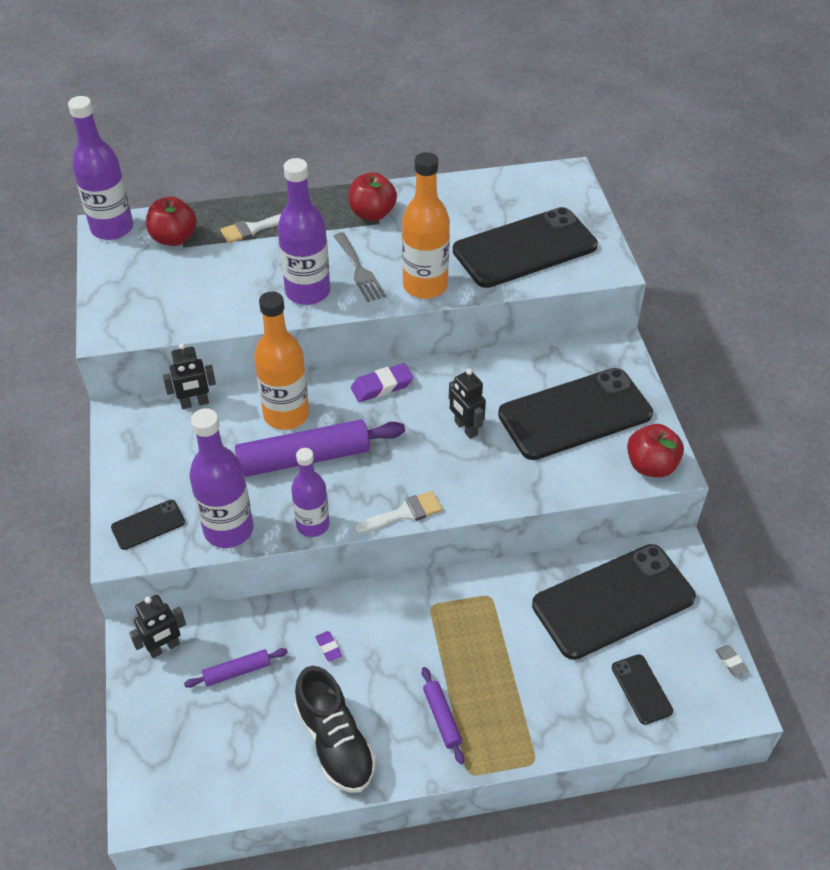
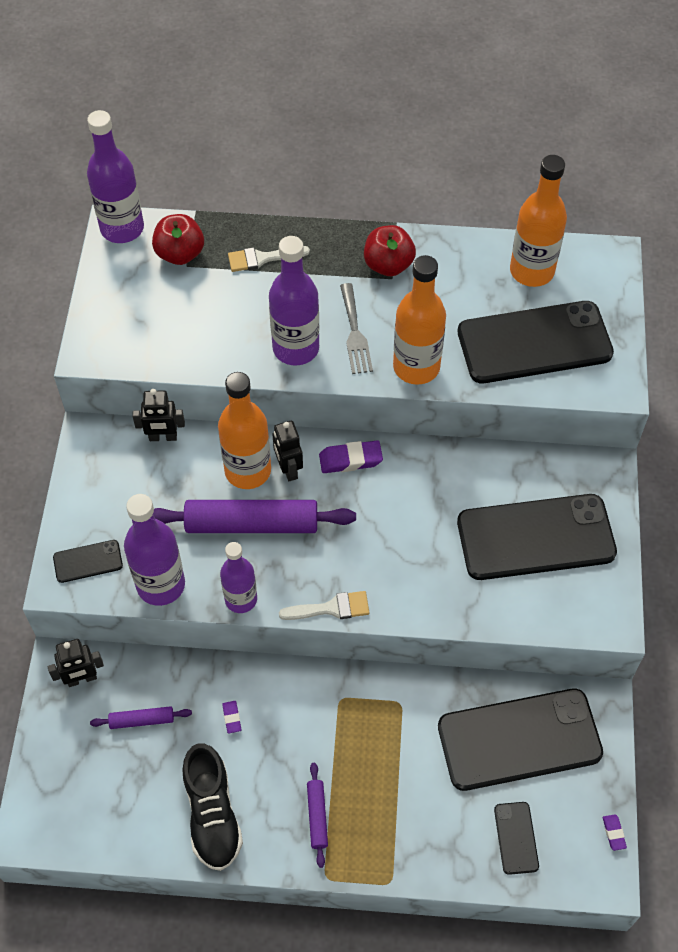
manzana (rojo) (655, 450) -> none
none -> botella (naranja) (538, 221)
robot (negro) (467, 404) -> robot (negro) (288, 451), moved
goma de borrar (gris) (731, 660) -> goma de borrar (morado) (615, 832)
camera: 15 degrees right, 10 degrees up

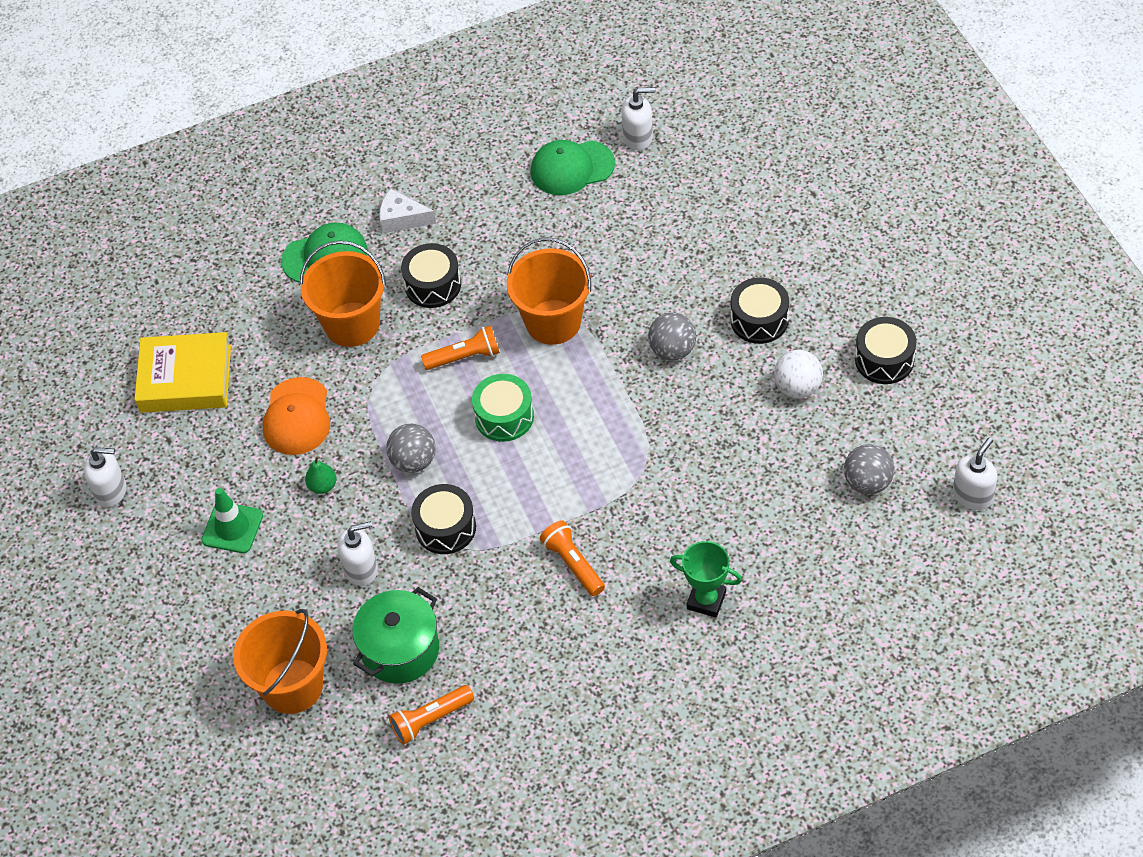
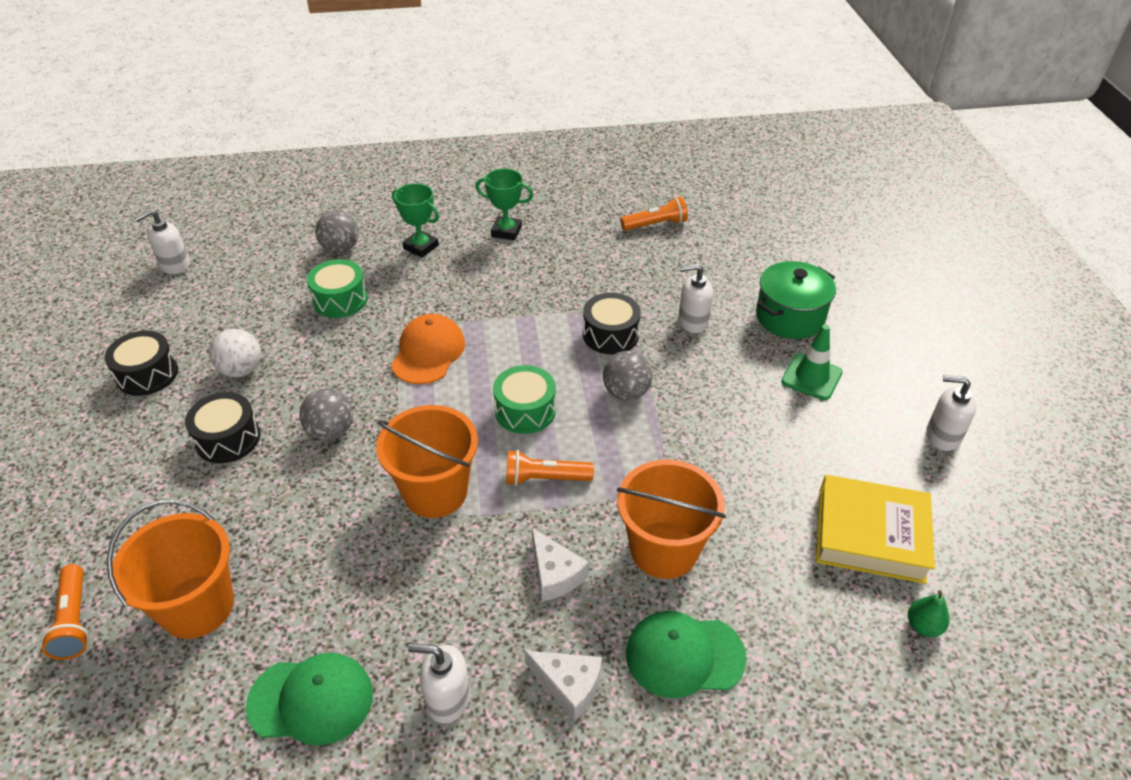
none -> tambor (verde) (337, 288)
none -> trofeo (verde) (504, 204)
balde (naranja) (280, 661) -> balde (naranja) (170, 569), moved
gorra (naranja) (296, 416) -> gorra (naranja) (428, 349), moved
pera (verde) (320, 475) -> pera (verde) (928, 613), moved
olla (verde) (395, 635) -> olla (verde) (796, 300), moved
lámpara de mano (naranja) (572, 558) -> lámpara de mano (naranja) (65, 612), moved
dispensador de jabón (blanco) (638, 118) -> dispensador de jabón (blanco) (439, 683), moved
pelota (gris) (869, 469) -> pelota (gris) (337, 232), moved
tambor (negro) (431, 275) -> queso (blanco) (560, 564)
camera: 170 degrees left, 10 degrees down

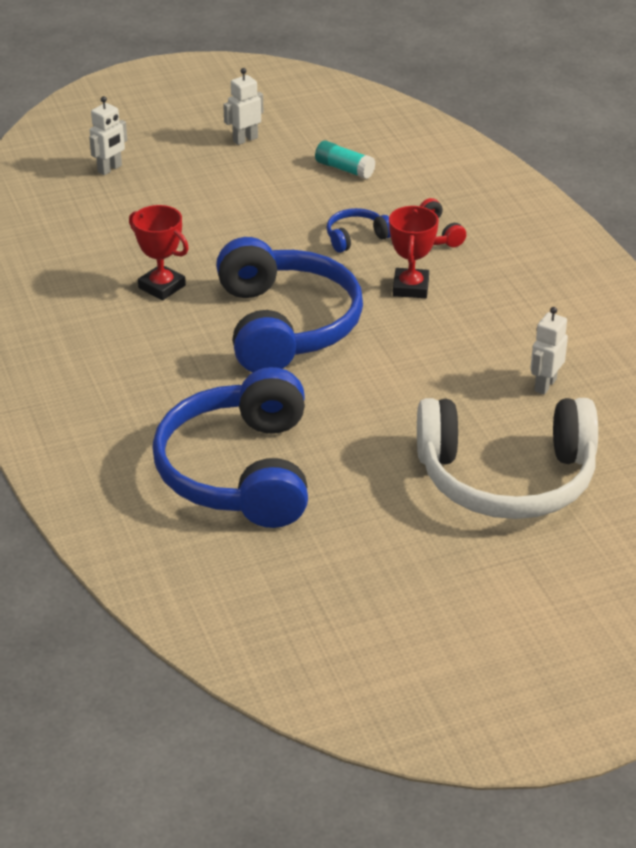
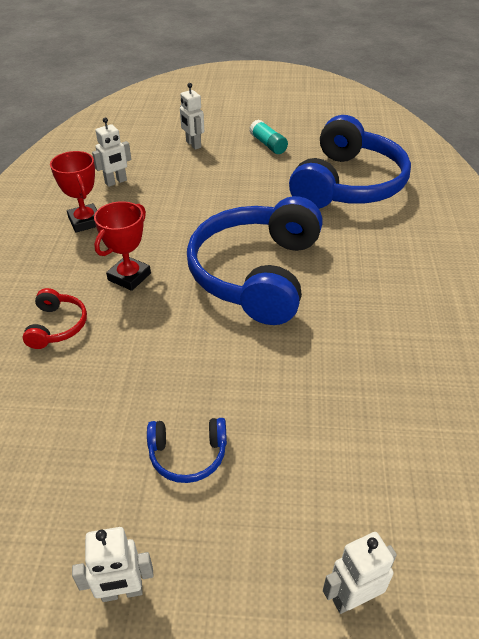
trofeo (rojo) (159, 252) -> trofeo (rojo) (73, 192), moved
barra de pegamento (turquesa) (345, 159) -> barra de pegamento (turquesa) (268, 136), moved
auriculares (azul) (358, 230) -> auriculares (azul) (187, 450), moved
auriculares (blanco) (507, 458) -> robot (blanco) (192, 116)
camera: 155 degrees left, 5 degrees up

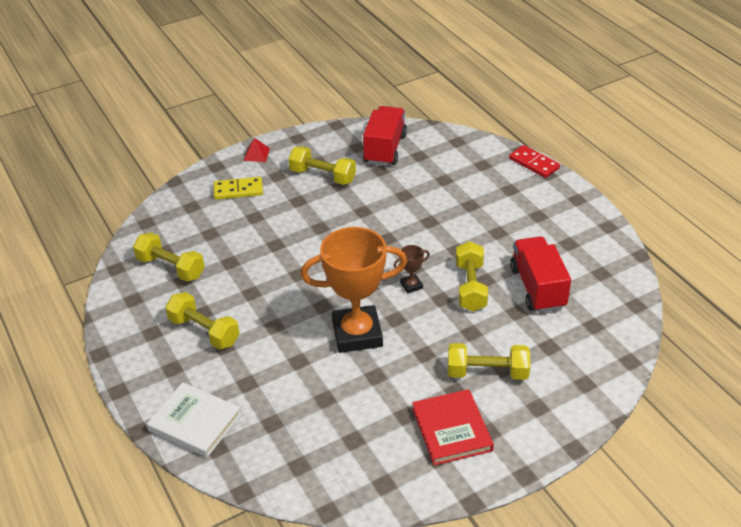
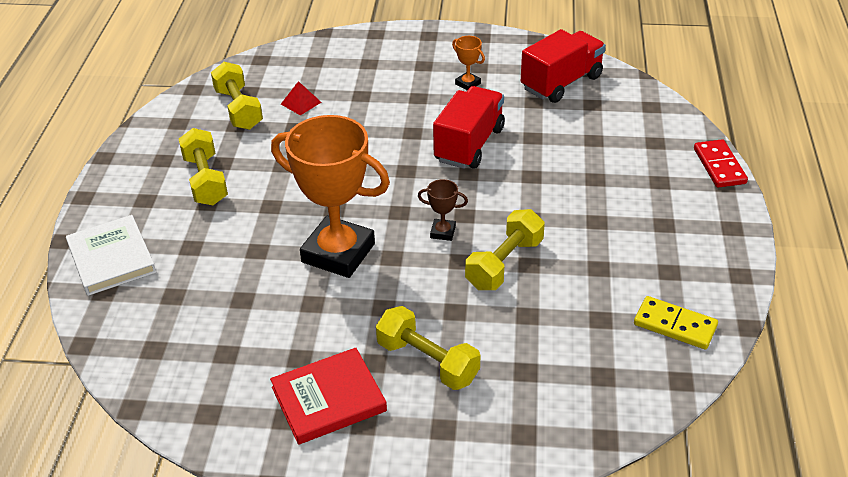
ficha de dominó (amarillo) (238, 188) -> ficha de dominó (amarillo) (676, 322), moved
pirámide (rojo) (256, 150) -> pirámide (rojo) (301, 98), moved
camión (rojo) (540, 274) -> camión (rojo) (469, 127), moved
mancuerna (amarillo) (322, 165) -> trofeo (naranja) (468, 63)
libro (rojo) (453, 427) -> libro (rojo) (328, 396), 45 degrees clockwise
camera: 35 degrees right, 0 degrees up

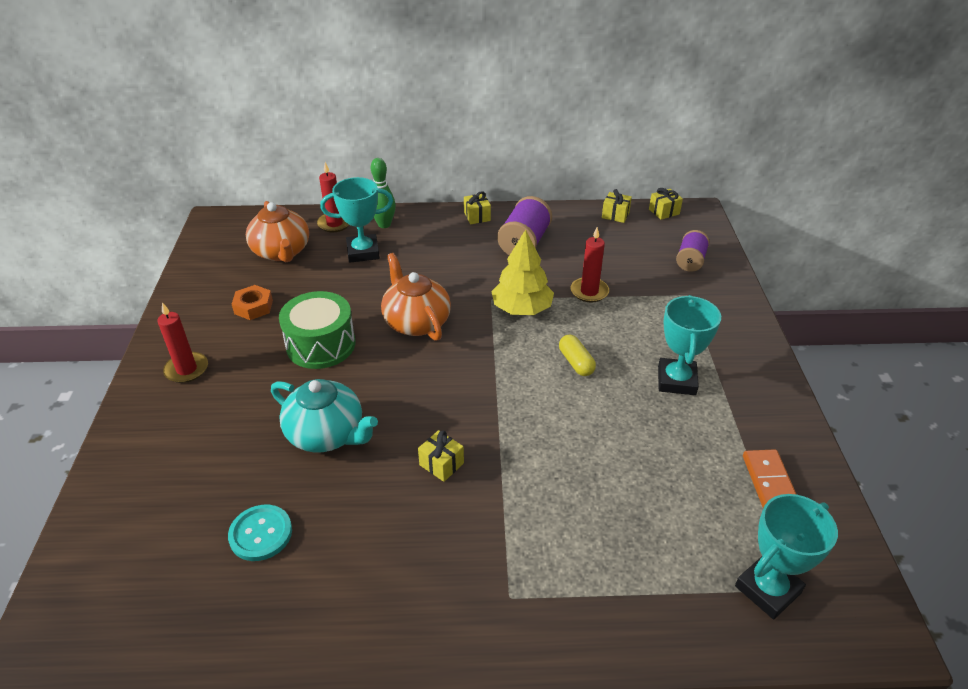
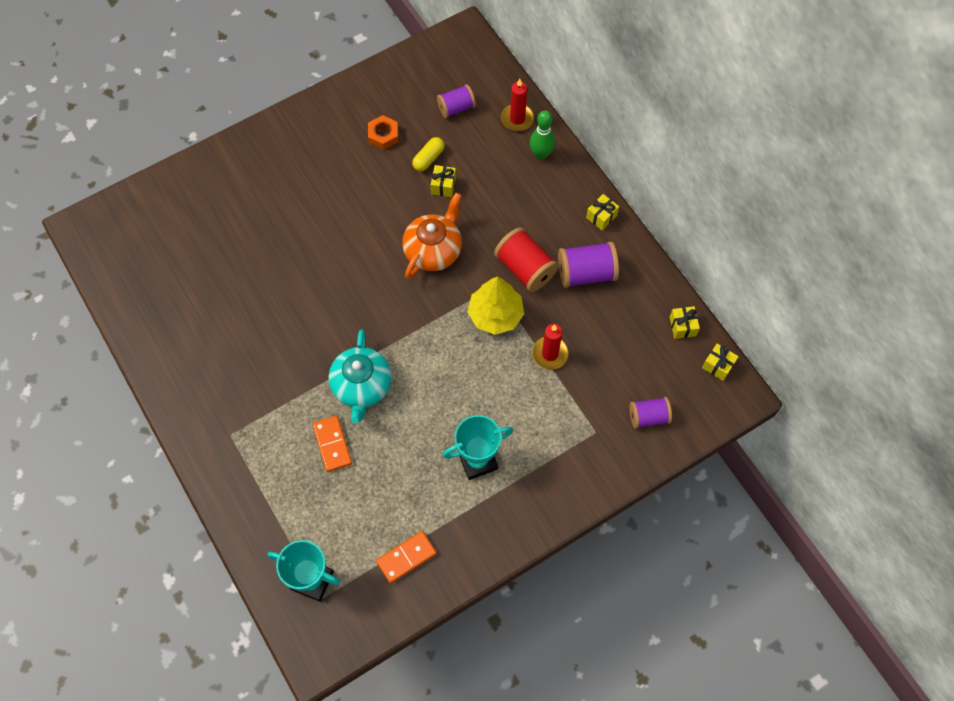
vela (rojo) (182, 342) -> none
botón (turquesa) (260, 533) -> none
tambor (verde) (317, 330) -> none
trofeo (turquesa) (356, 219) -> none
none -> ficha de dominó (naranja) (332, 444)
none -> carrete (rojo) (526, 259)
tetera (turquesa) (324, 416) -> tetera (turquesa) (360, 376), moved
regalo (amarillo) (441, 456) -> regalo (amarillo) (443, 181), moved
cápsula (amarillo) (577, 355) -> cápsula (amarillo) (428, 154), moved
tetera (naranja) (277, 231) -> carrete (morado) (456, 101)
camera: 60 degrees right, 25 degrees up

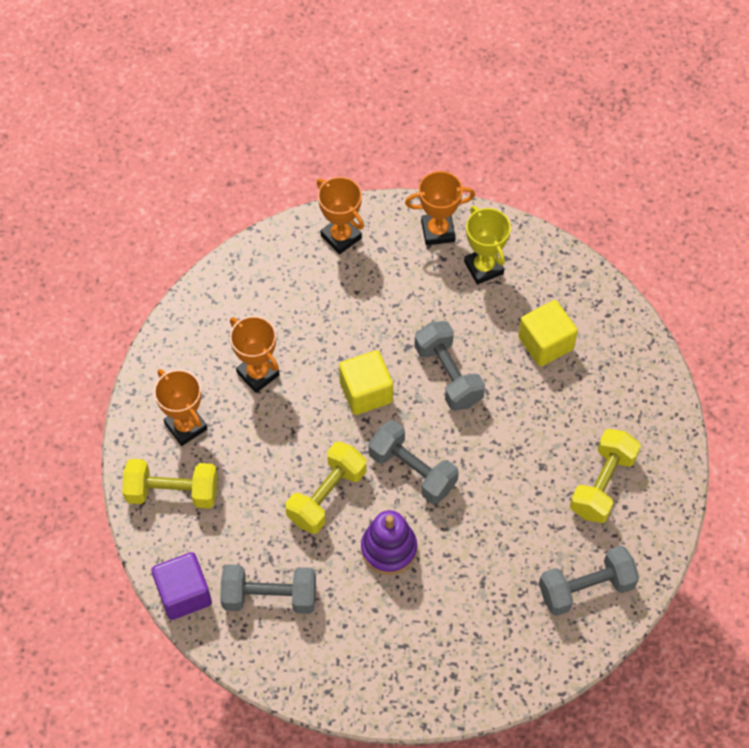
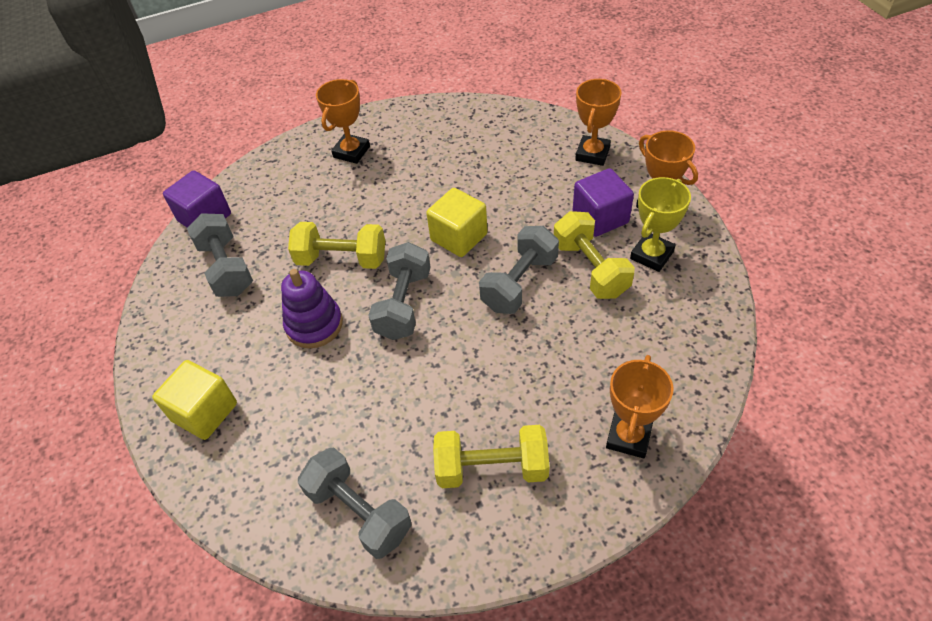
none -> cubo (morado) (603, 202)
mancuerna (amarillo) (170, 483) -> mancuerna (amarillo) (594, 255), moved
trofeo (naranja) (255, 354) -> trofeo (naranja) (640, 406), moved
cubo (amarillo) (548, 333) -> cubo (amarillo) (194, 400), moved
camera: 65 degrees right, 10 degrees down

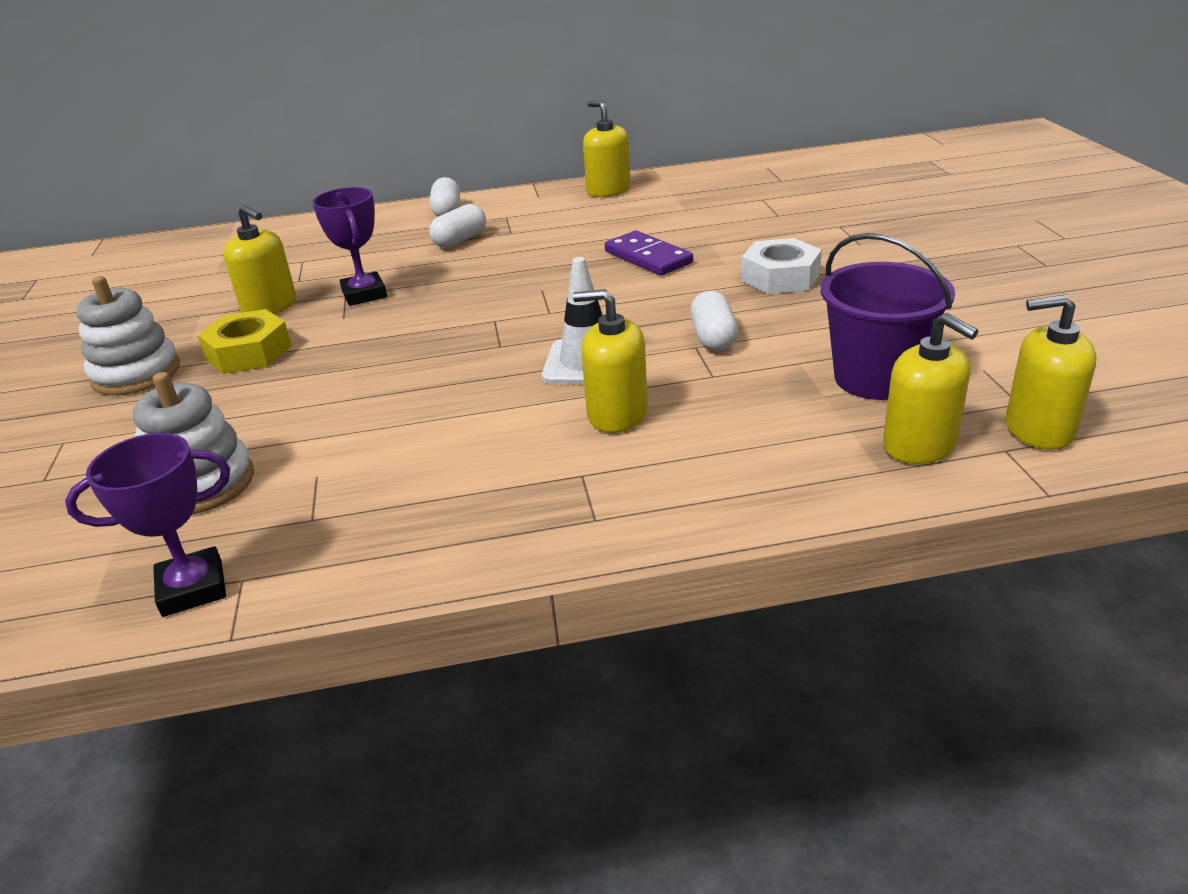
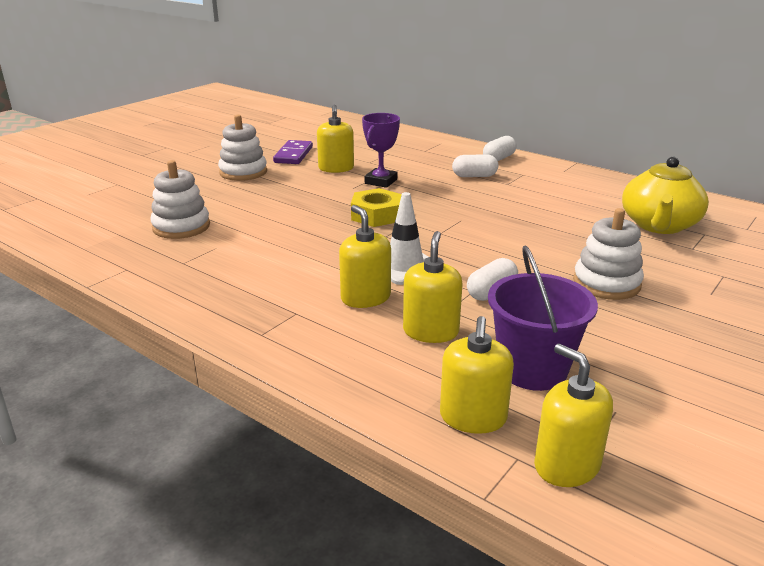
trofeo (morado) (147, 525) -> none
none -> tetera (amarillo) (665, 195)
tuerca (amarillo) (244, 341) -> tuerca (amarillo) (376, 207), moved
dispensador de jabón (amarillo) (607, 148) -> dispensador de jabón (amarillo) (432, 287), moved
ficha de dominó (morado) (649, 253) -> ficha de dominó (morado) (293, 152), moved
tuerca (blanco) (781, 266) -> juguete apilable (blanco) (608, 254)
camera: 45 degrees right, 5 degrees down

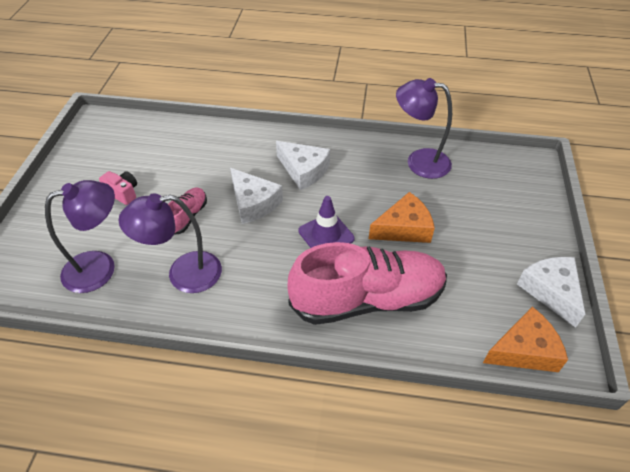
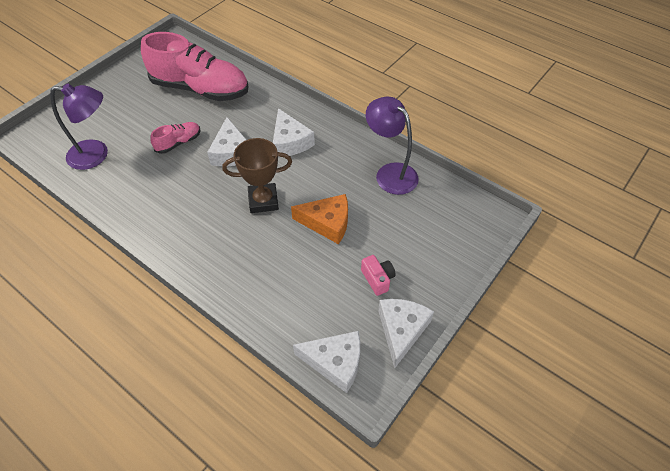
lámpara (morado) (170, 243) -> none
cámara (rosa) (118, 188) -> cámara (rosa) (378, 275), moved
zapato (rosa) (367, 283) -> zapato (rosa) (194, 66), moved
cono de tráfico (morado) (326, 222) -> trofeo (marrón) (257, 175)
queso (naranja) (525, 339) -> queso (blanco) (326, 362)
camera: 30 degrees right, 5 degrees up

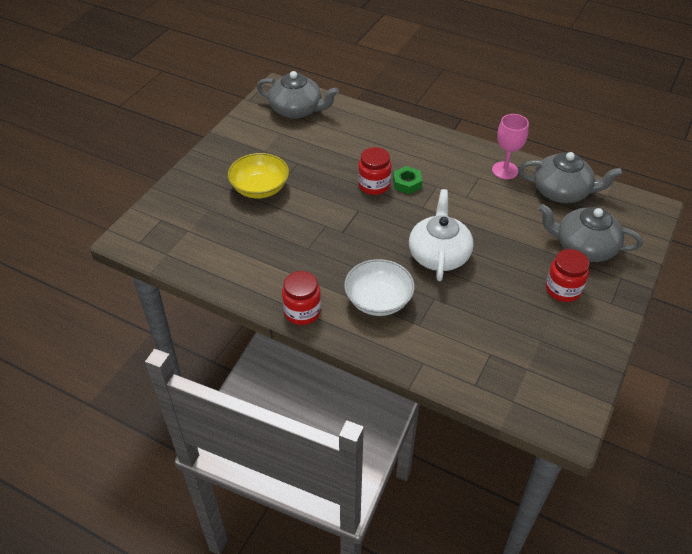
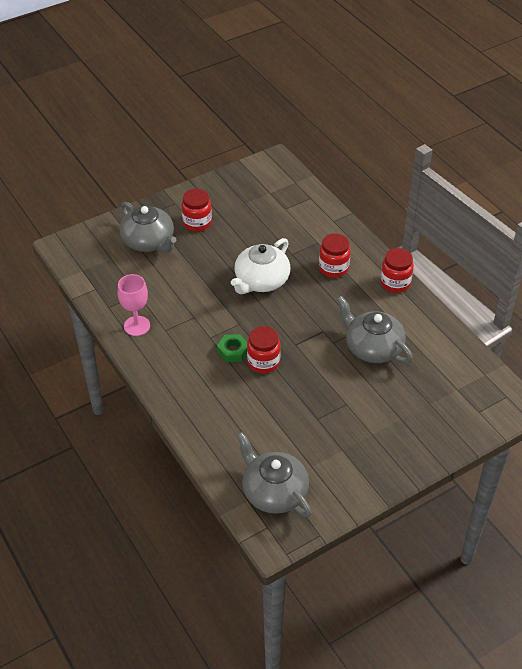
cuenco (amarillo) (258, 176) -> none
tetera (gris) (570, 177) -> tetera (gris) (374, 329), moved
cuenco (blanco) (379, 287) -> tarro (rojo) (335, 256)
camera: 150 degrees left, 0 degrees up

